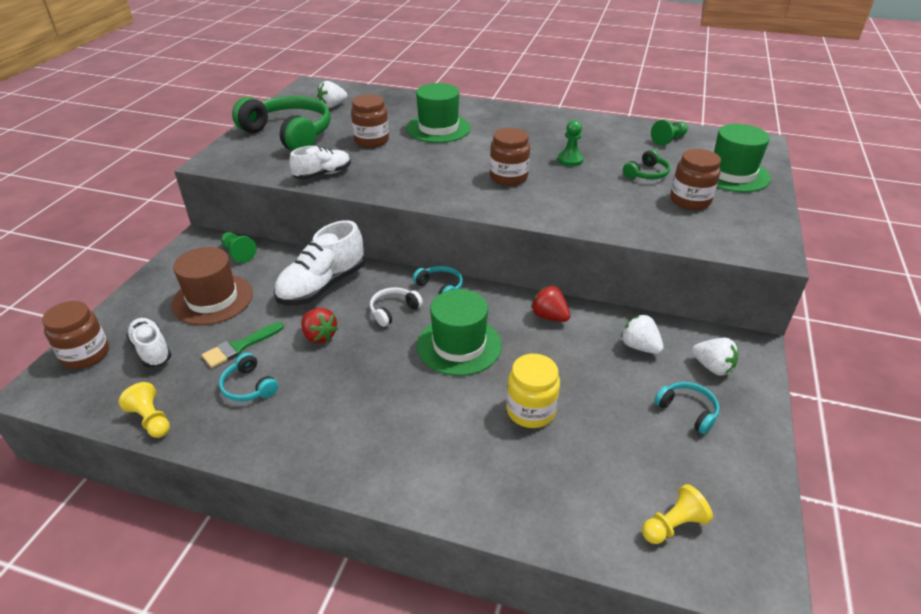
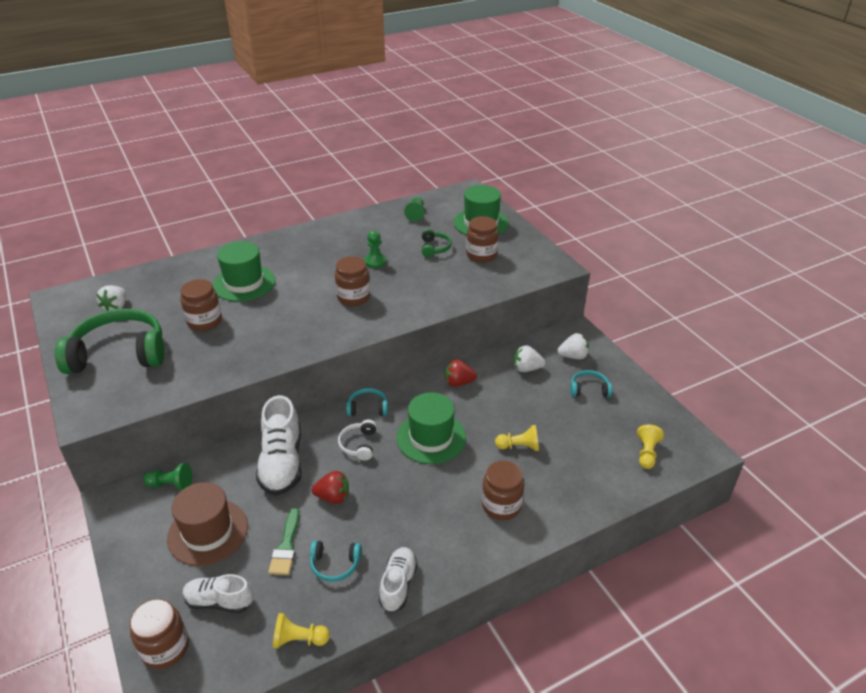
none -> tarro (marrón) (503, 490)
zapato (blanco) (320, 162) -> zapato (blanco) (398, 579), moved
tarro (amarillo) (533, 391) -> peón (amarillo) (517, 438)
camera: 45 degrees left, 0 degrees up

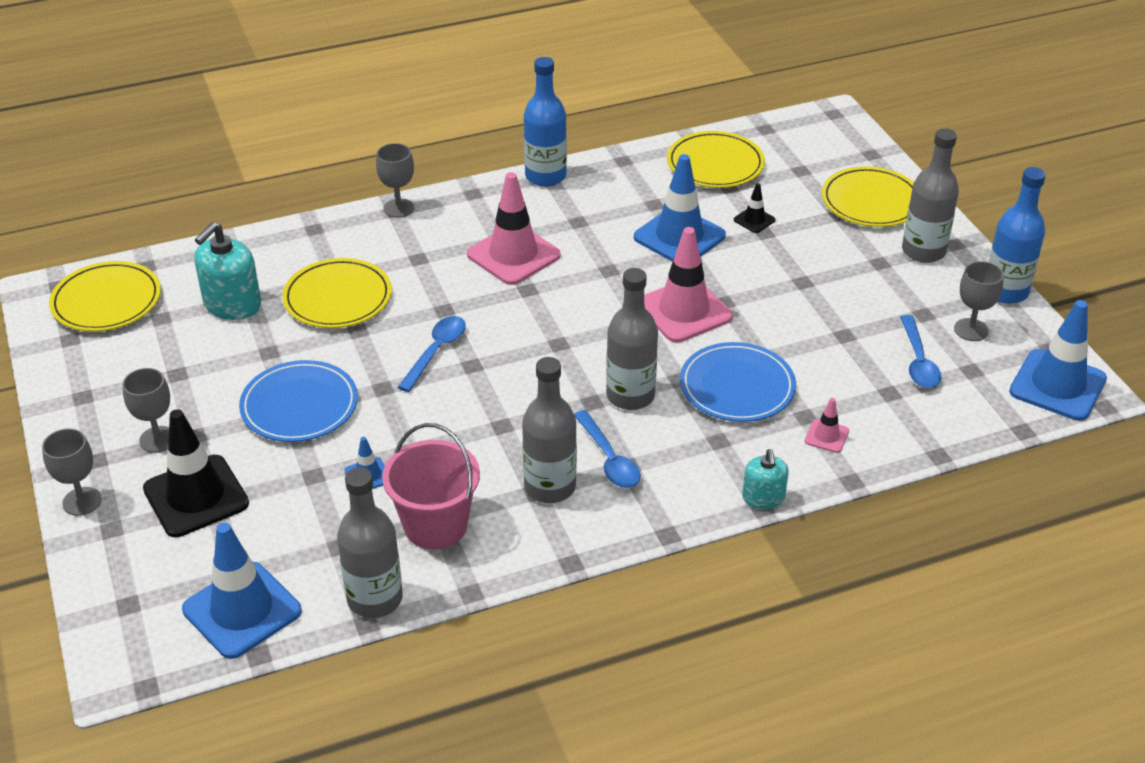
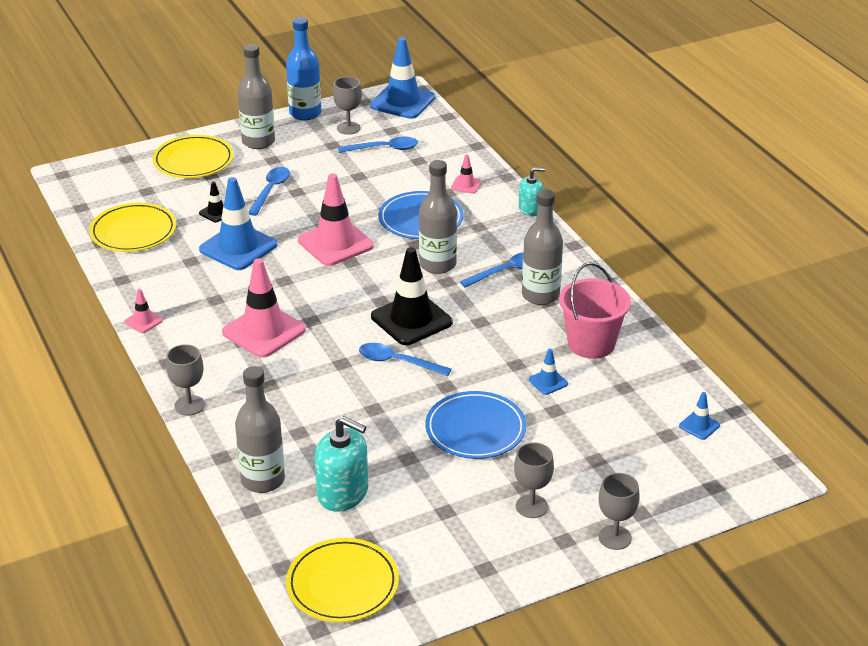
plato (amarillo) (337, 293) -> none
none -> cuchara (azul) (269, 191)
cono de tráfico (negro) (196, 473) -> cono de tráfico (negro) (412, 296), moved
botella (gris) (370, 542) -> botella (gris) (260, 429), moved
botella (azul) (545, 122) -> cono de tráfico (rosa) (144, 311)
cono de tráfico (azul) (242, 591) -> cono de tráfico (azul) (699, 416), x0.46
camera: 95 degrees left, 5 degrees down

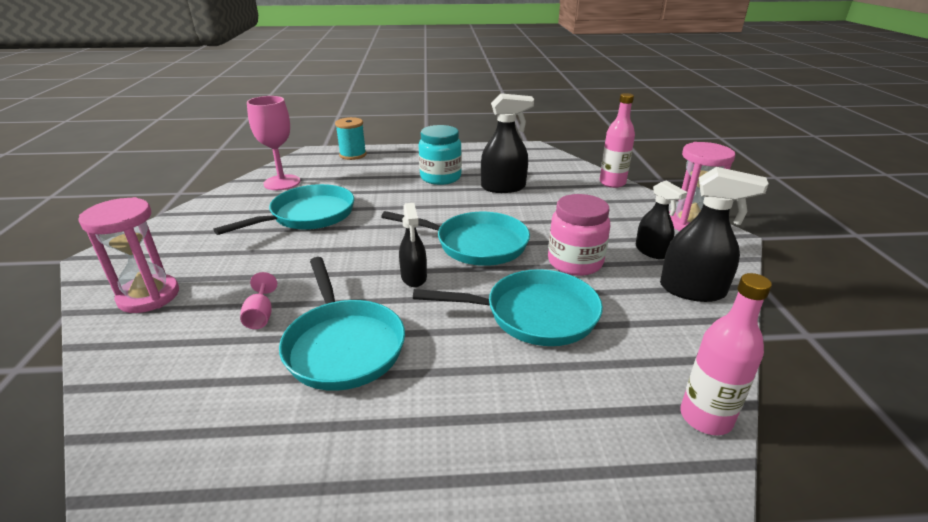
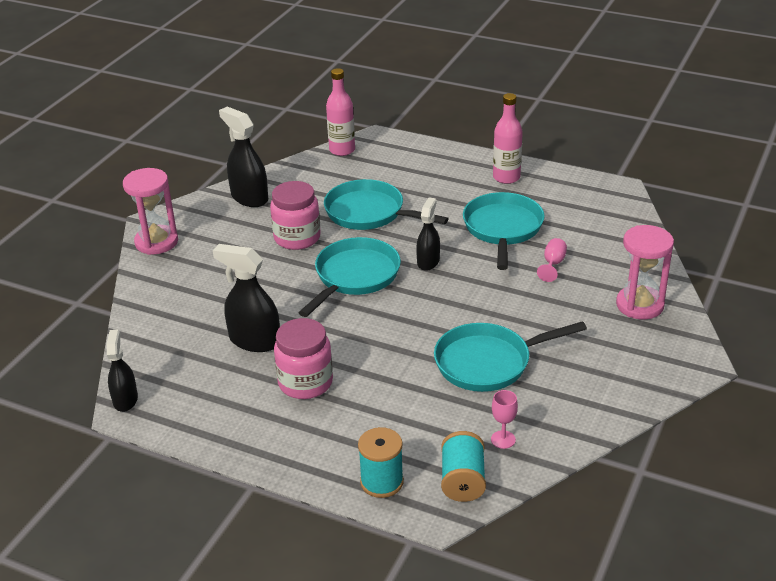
none -> carrete (turquesa) (463, 466)
botella (rosa) (617, 140) -> botella (rosa) (508, 138), moved
pulverizador (negro) (661, 219) -> pulverizador (negro) (122, 371), moved
tarro (turquesa) (440, 155) -> tarro (rosa) (303, 358)
sartén (turquesa) (455, 238) -> sartén (turquesa) (350, 277), 75 degrees clockwise
copa (rosa) (274, 143) -> copa (rosa) (504, 419), x0.50
camera: 150 degrees left, 5 degrees up

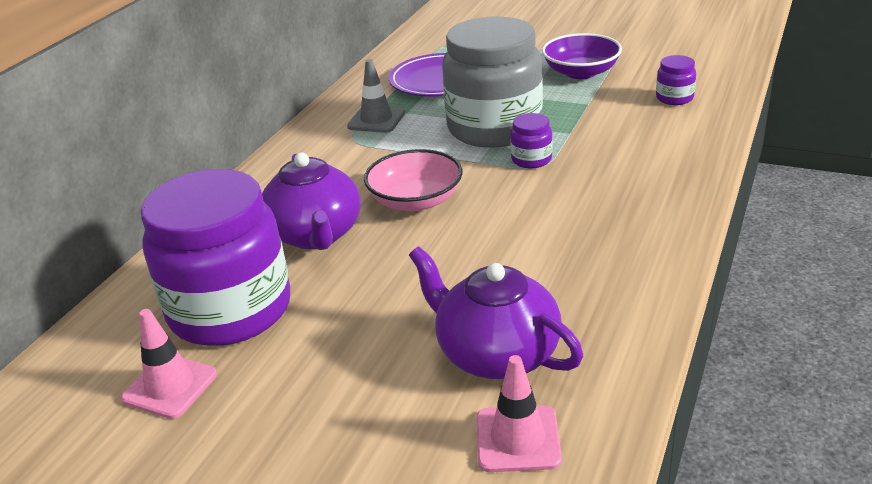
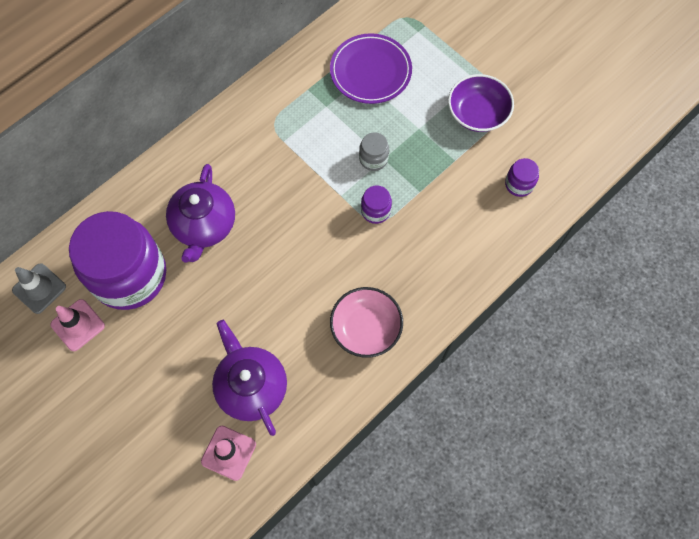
cono de tráfico (gris) (376, 96) -> cono de tráfico (gris) (39, 288), moved
cuenco (rosa) (413, 180) -> cuenco (rosa) (366, 322), moved
tarro (gris) (492, 82) -> tarro (gris) (374, 151), x0.40
camera: 20 degrees right, 35 degrees up

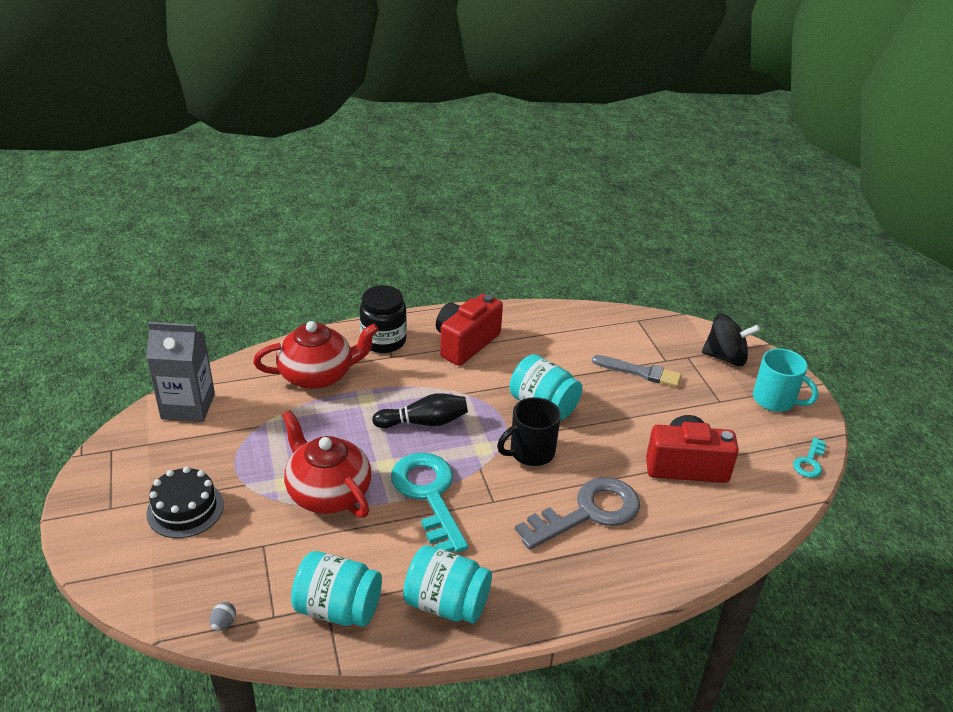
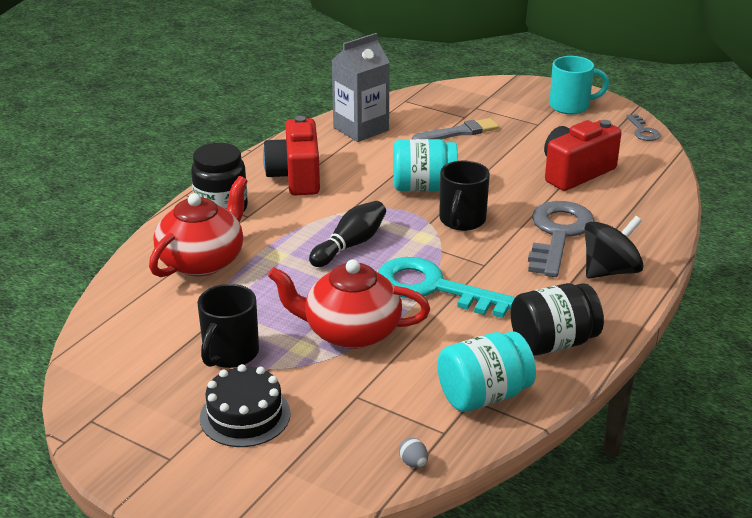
none -> taza (negro) (228, 326)
cartón de leche (gris) (180, 372) -> cartón de leche (gris) (361, 87), moved
peonza (negro) (731, 339) -> peonza (negro) (614, 247), moved
tarro (turquesa) (447, 584) -> tarro (negro) (557, 319)
llave (turquesa) (809, 457) -> llave (gris) (643, 127)
camera: 40 degrees left, 5 degrees down

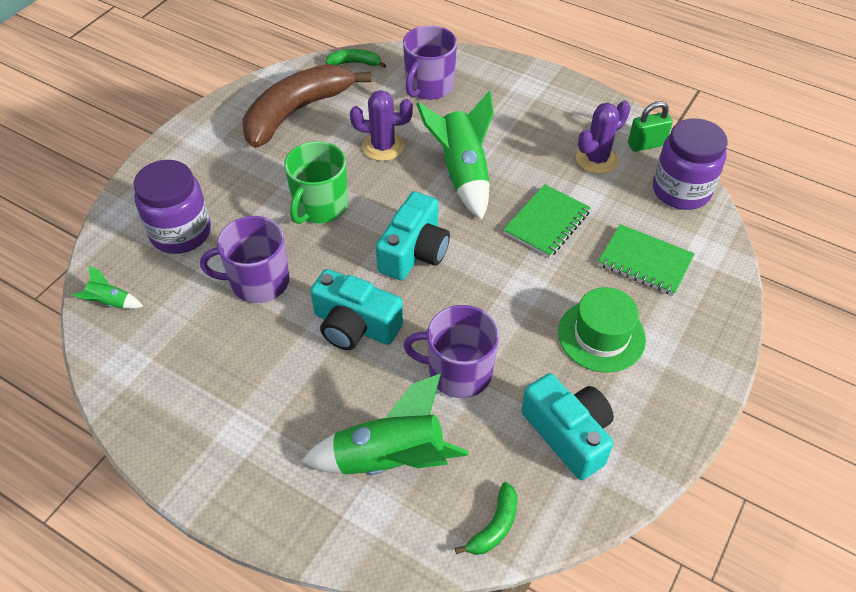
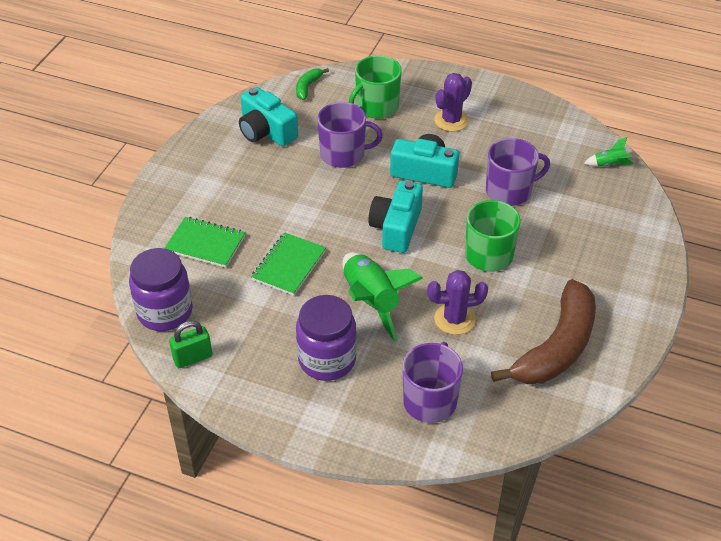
plátano (verde) (355, 58) -> none
sombrero (verde) (602, 330) -> none
tarro (morado) (172, 207) -> tarro (morado) (326, 338), moved
cactus (morado) (603, 137) -> cactus (morado) (453, 102), moved
cohete (verde) (385, 424) -> taza (verde) (375, 87)
camera: 170 degrees right, 5 degrees down

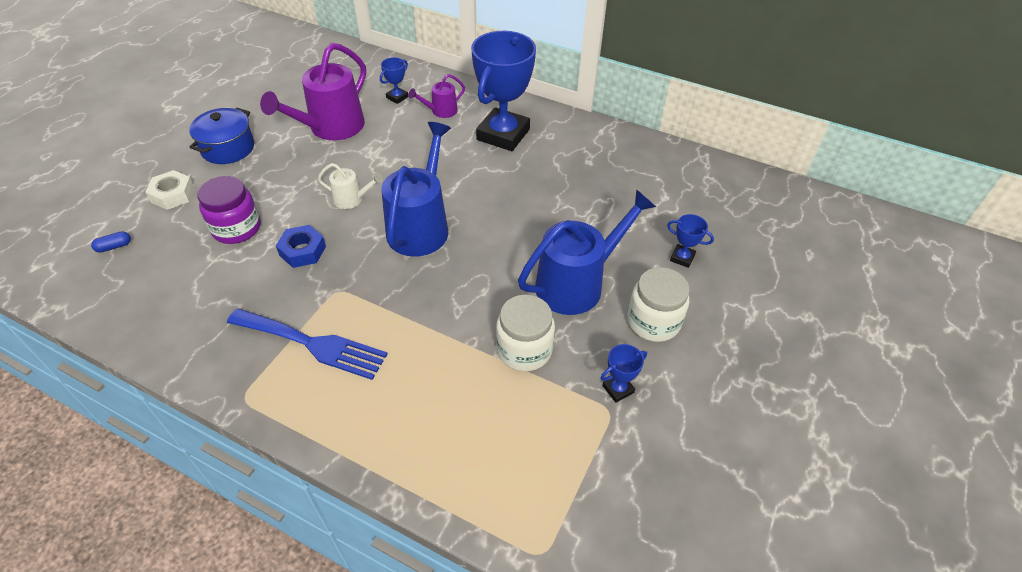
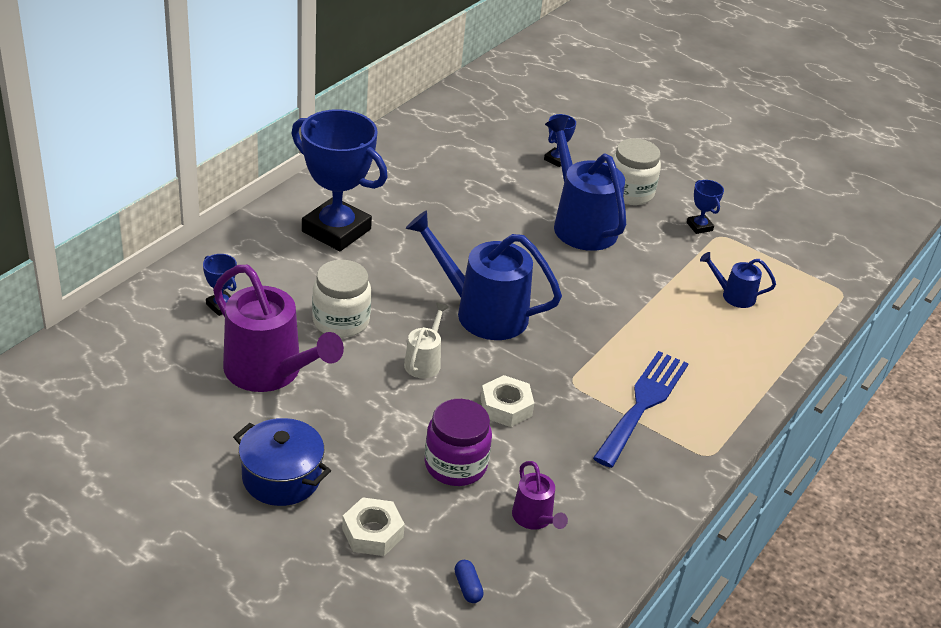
none -> regadera (azul) (738, 280)
regadera (morado) (436, 96) -> regadera (morado) (540, 495), moved
tarro (blanco) (525, 333) -> tarro (blanco) (341, 299), moved
tuerca (azul) (301, 246) -> tuerca (blanco) (507, 401)
camera: 85 degrees left, 10 degrees down

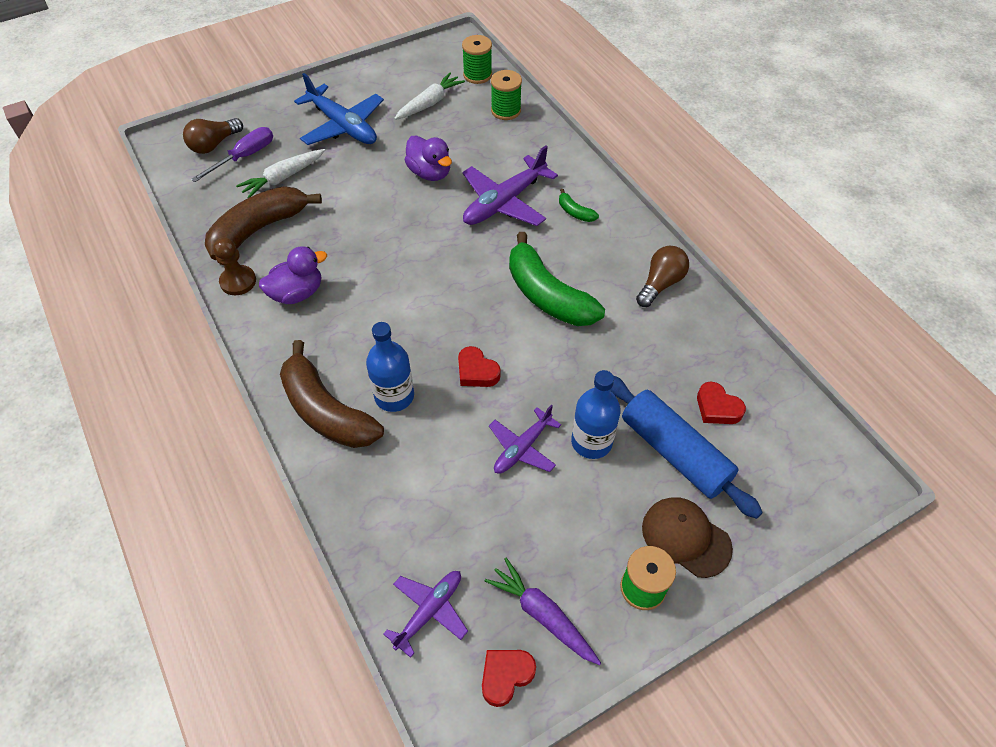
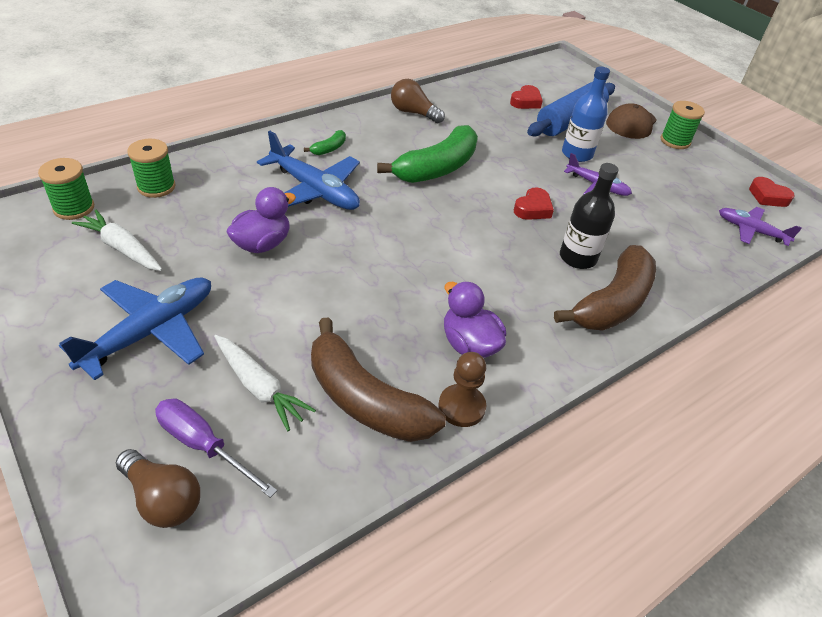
zanahoria (morado) (542, 611) -> none
botella (azul) (390, 367) -> botella (negro) (589, 216)
avión (morado) (510, 186) -> avión (azul) (308, 170)
camera: 100 degrees left, 10 degrees down

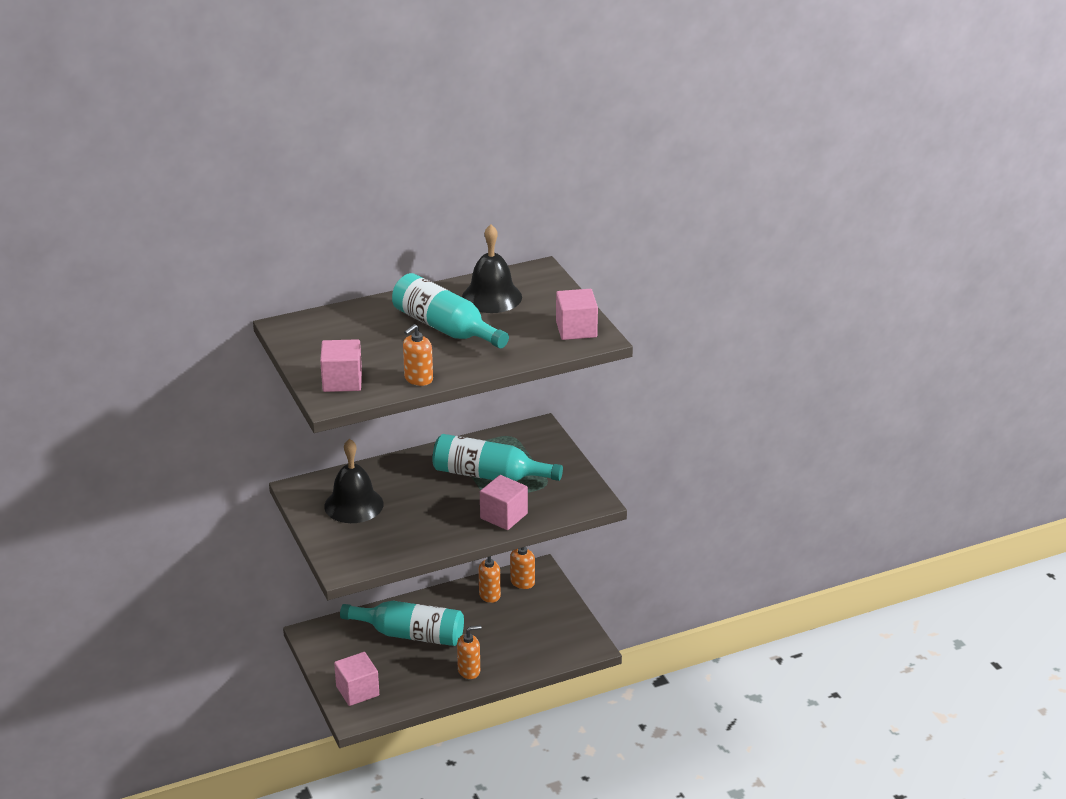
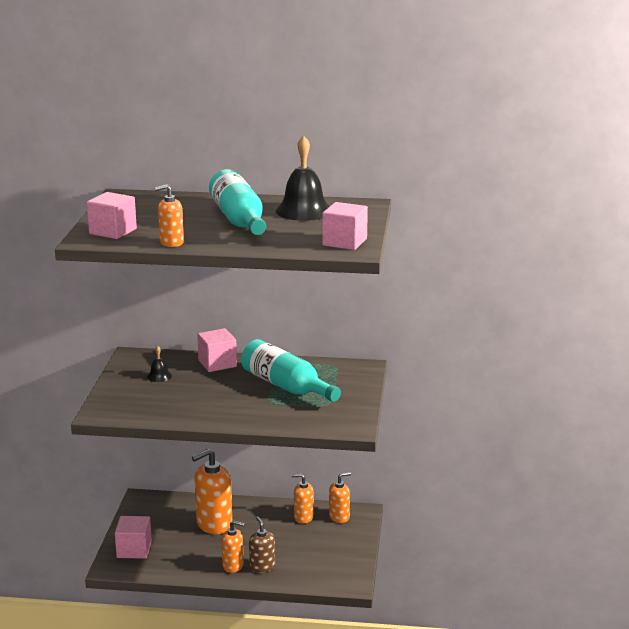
none -> dispensador de jabón (marrón) (262, 544)
cubo (rosa) (504, 502) -> cubo (rosa) (217, 350), moved
botella (turquesa) (402, 623) -> dispensador de jabón (naranja) (212, 491)
campana (negro) (354, 481) -> campana (negro) (159, 364), x0.47
camera: 30 degrees right, 10 degrees down

